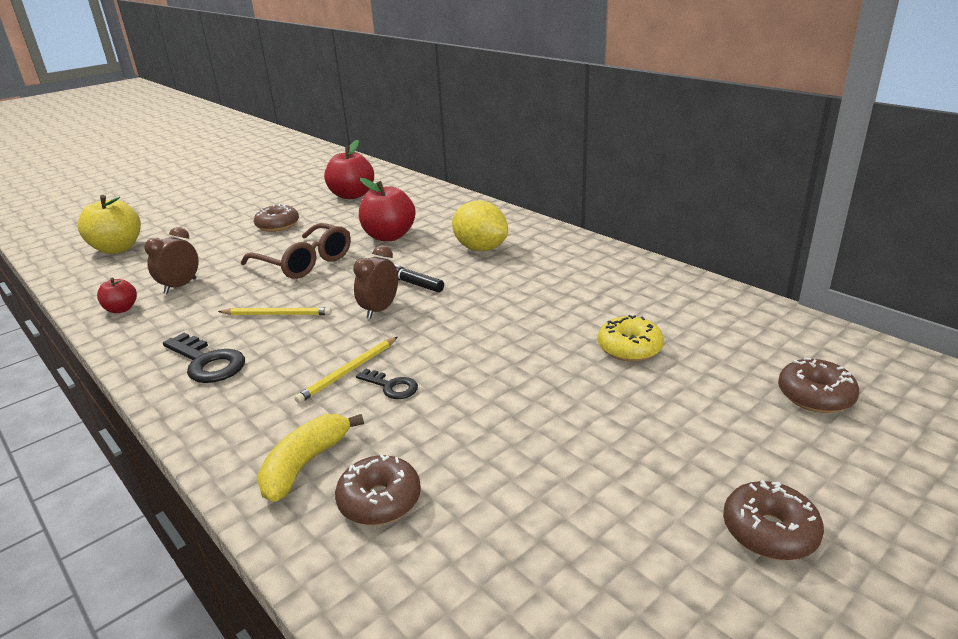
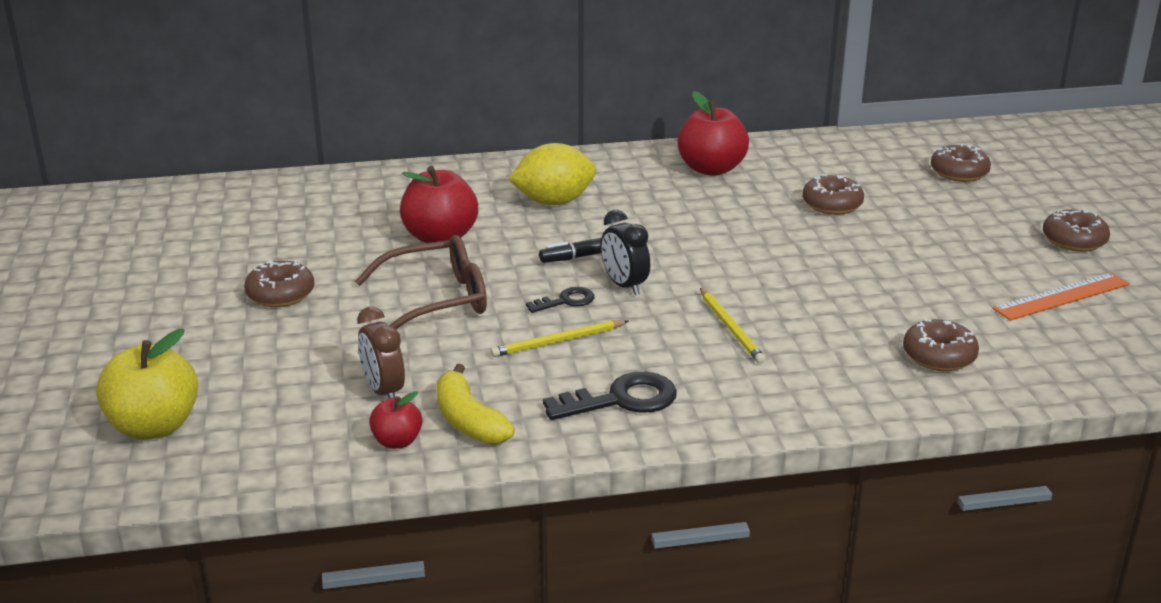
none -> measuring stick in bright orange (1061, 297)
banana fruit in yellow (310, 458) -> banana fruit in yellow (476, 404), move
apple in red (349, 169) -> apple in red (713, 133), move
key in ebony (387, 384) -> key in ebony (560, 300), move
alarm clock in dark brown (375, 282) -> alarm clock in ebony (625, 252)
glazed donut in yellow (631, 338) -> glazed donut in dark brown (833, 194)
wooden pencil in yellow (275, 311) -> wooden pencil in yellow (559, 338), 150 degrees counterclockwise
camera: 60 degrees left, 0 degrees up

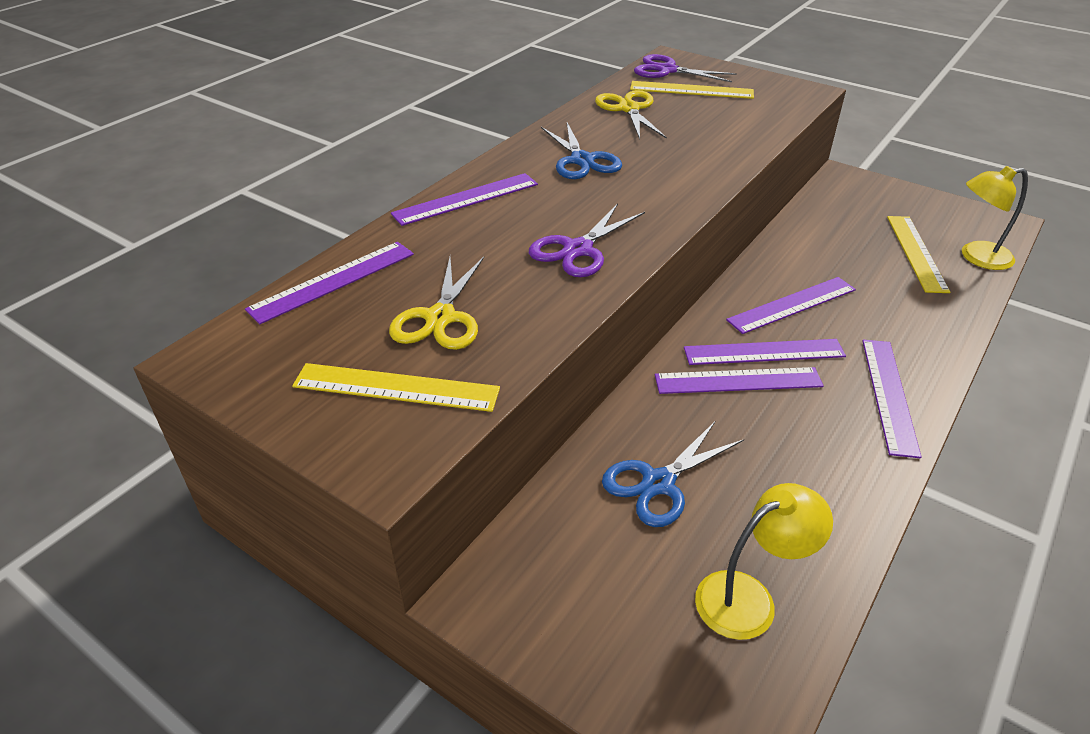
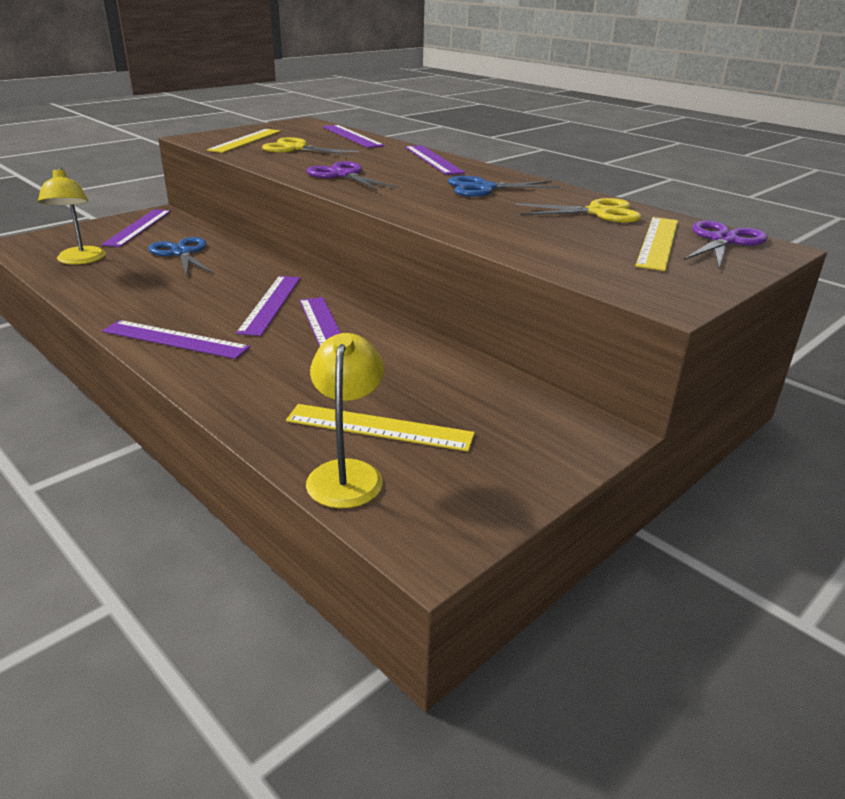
measuring stick in royal purple (739, 380) -> measuring stick in royal purple (136, 228), move
camera: 100 degrees right, 10 degrees down

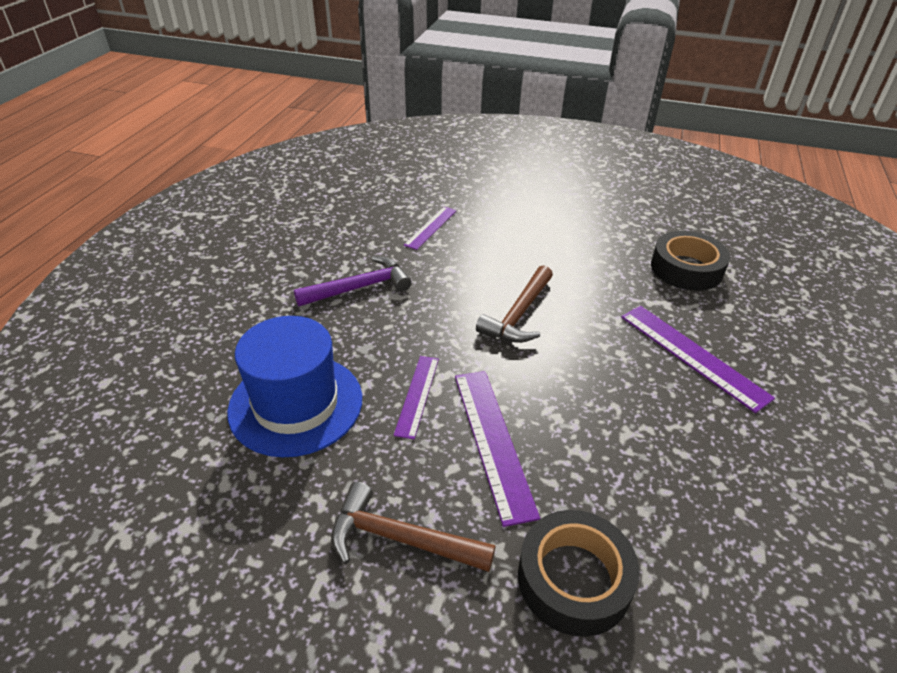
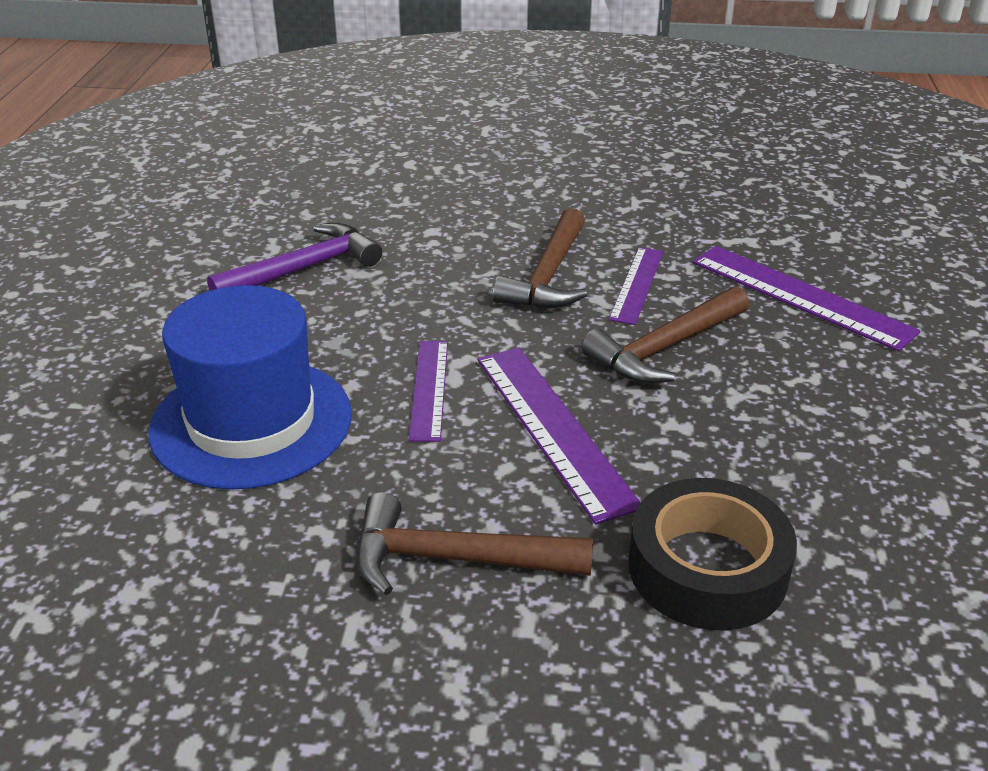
tape in ebony (690, 261) -> none
none -> claw hammer in dark brown (665, 334)
measuring stick in royal purple (430, 228) -> measuring stick in royal purple (636, 286), move
camera: 10 degrees left, 5 degrees down

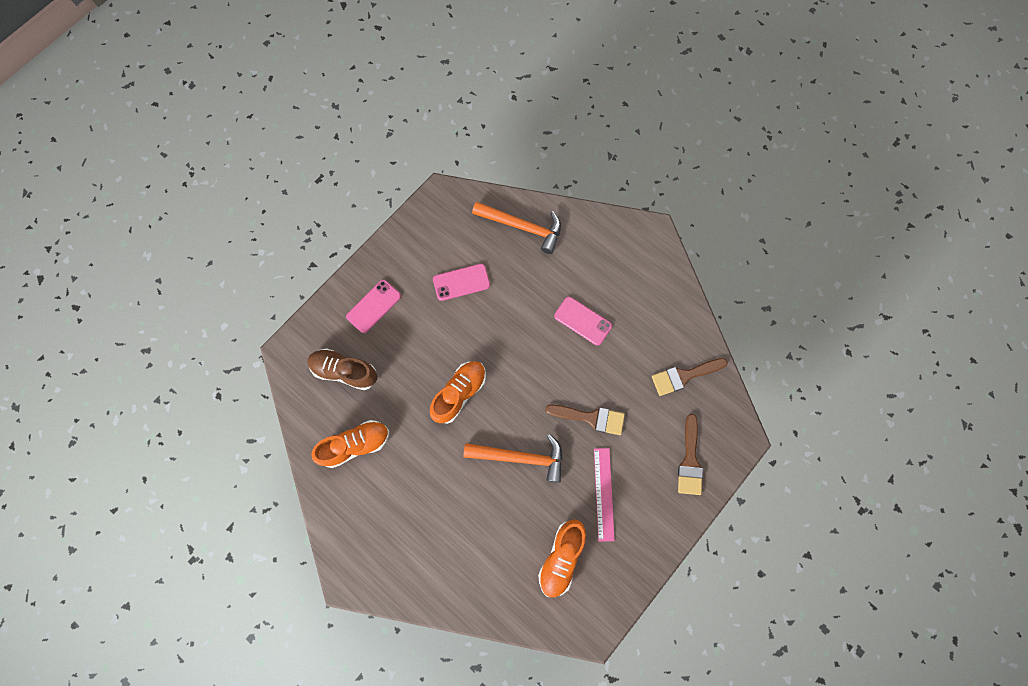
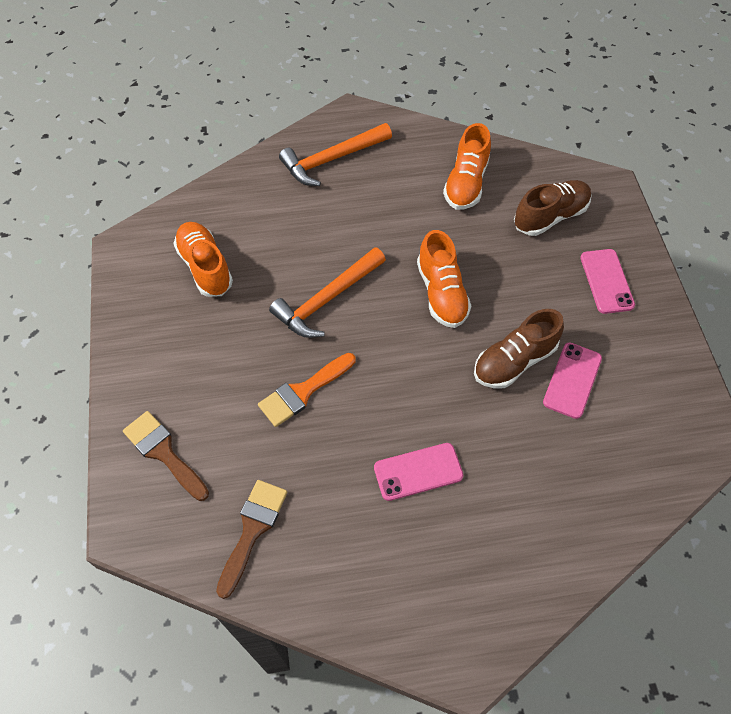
measuring stick in rosy (604, 495) -> none
none -> lace-up shoe in dark brown (519, 349)
claw hammer in bright orange (516, 228) -> claw hammer in bright orange (335, 154), move
paint brush in dark brown (585, 419) -> paint brush in bright orange (306, 390)
camera: 130 degrees right, 15 degrees down

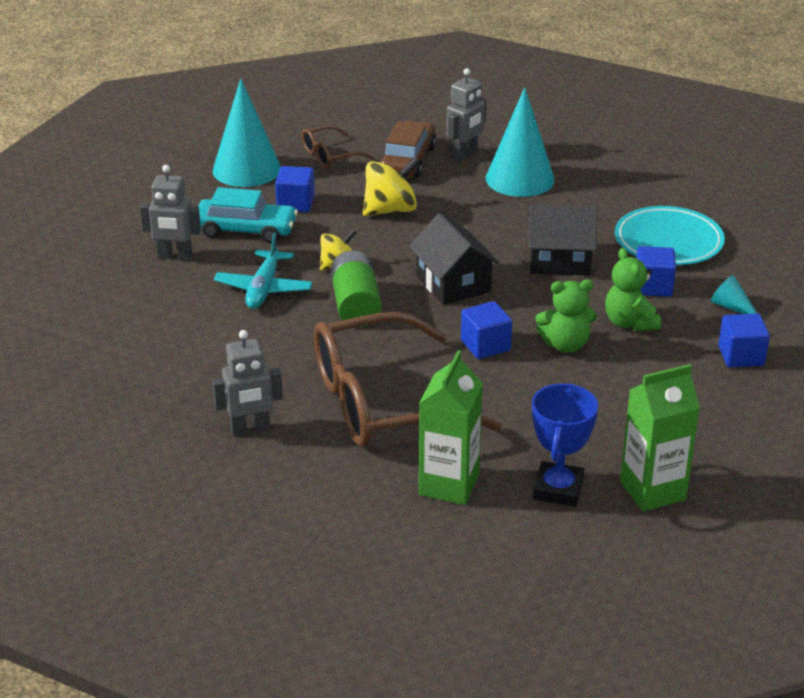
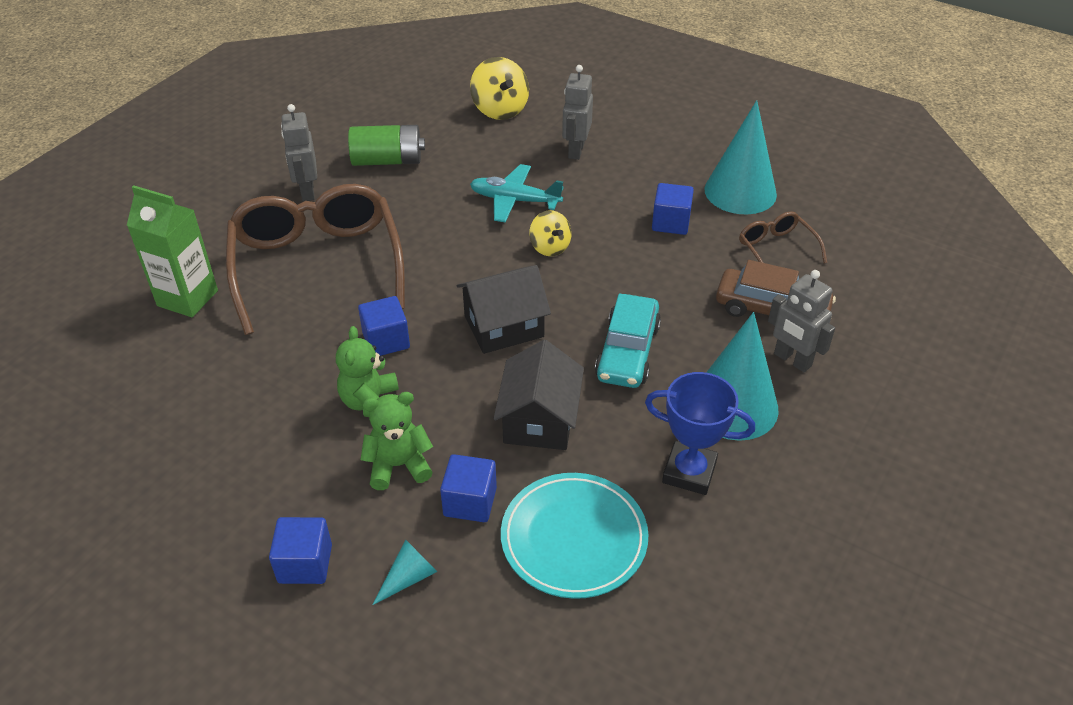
juice carton in leaf-green (660, 437) -> none
automobile in teal (248, 215) -> automobile in teal (628, 341), move
battery in leaf-green (356, 288) -> battery in leaf-green (386, 145), move
spinning top in yellow (391, 186) -> spinning top in yellow (499, 88), move
trophy in royal blue (565, 445) -> trophy in royal blue (700, 433), move
camera: 95 degrees right, 10 degrees up

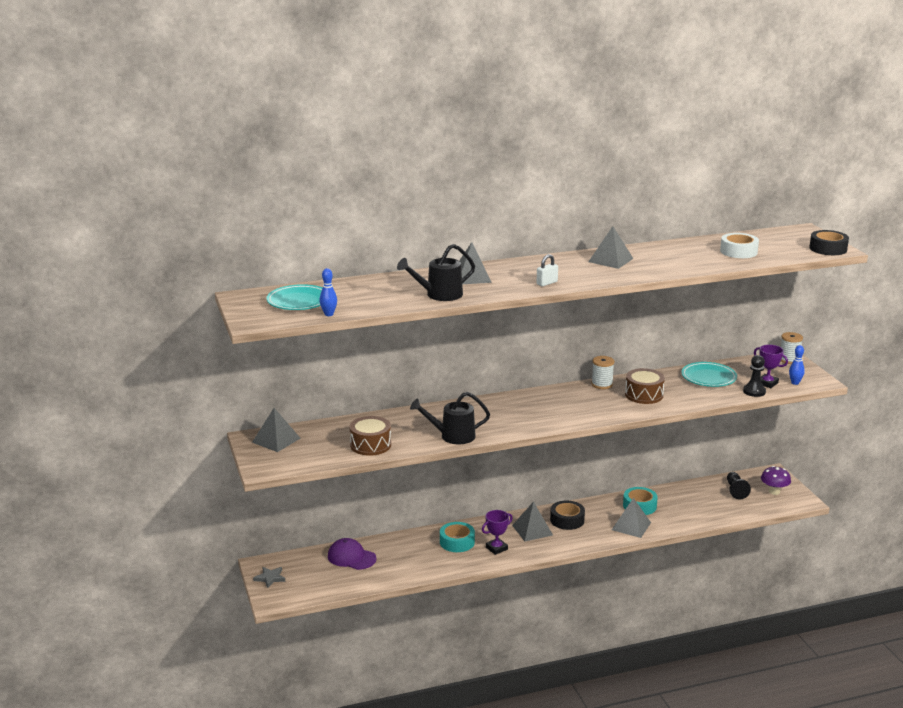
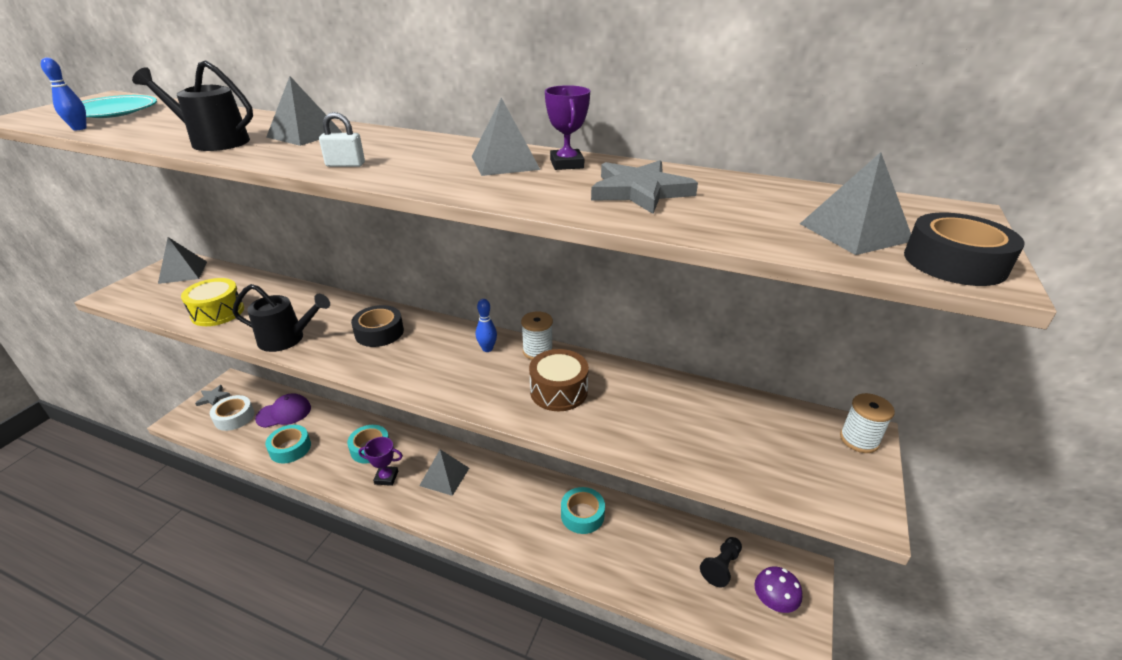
dinner plate in teal (709, 374) -> none
chess pawn in ebony (754, 376) -> none
none -> tape in teal (288, 444)
none -> five-pointed star in gray (644, 187)
tape in ebony (567, 515) -> tape in ebony (377, 326), move
solid pyramid in gray (631, 518) -> solid pyramid in gray (855, 203), move
tape in snow-white (739, 245) -> tape in snow-white (232, 413), move
trophy in royal purple (771, 366) -> trophy in royal purple (567, 127), move
bowling pin in royal blue (797, 365) -> bowling pin in royal blue (486, 325), move
drum in dark brown (370, 436) -> drum in yellow (212, 302)
baseball cap in royal purple (352, 554) -> baseball cap in royal purple (283, 410), 90 degrees clockwise
sprinkling can in ebony (450, 418) -> sprinkling can in ebony (281, 318), 150 degrees clockwise
camera: 40 degrees right, 10 degrees up

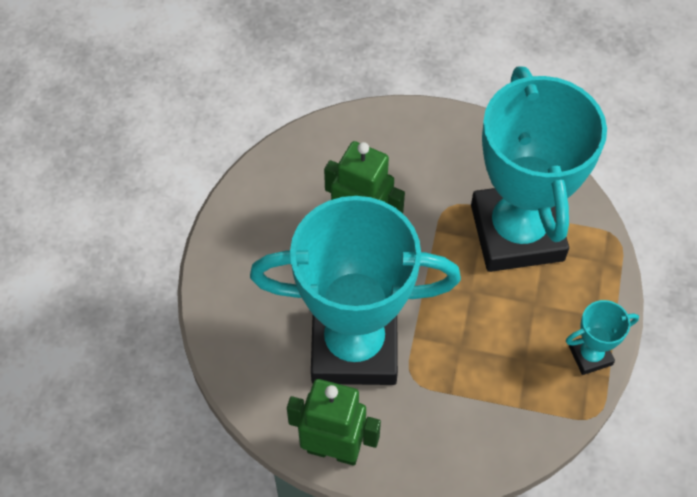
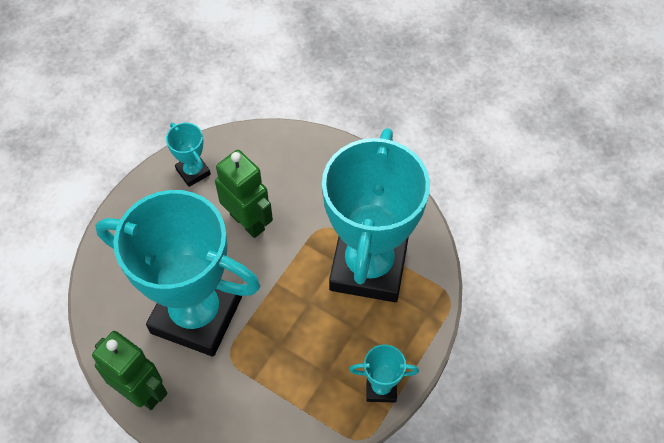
none -> trophy in teal (188, 154)
camera: 20 degrees right, 0 degrees up

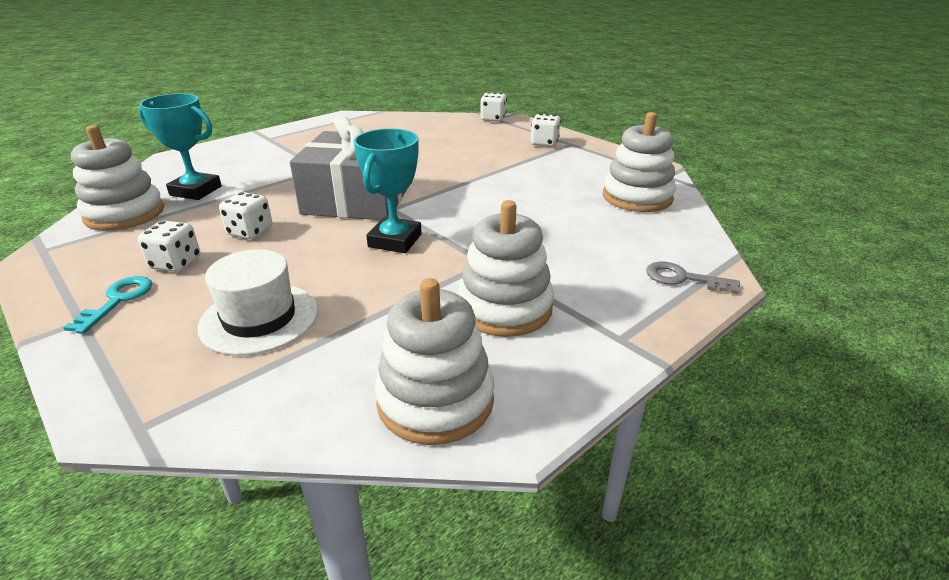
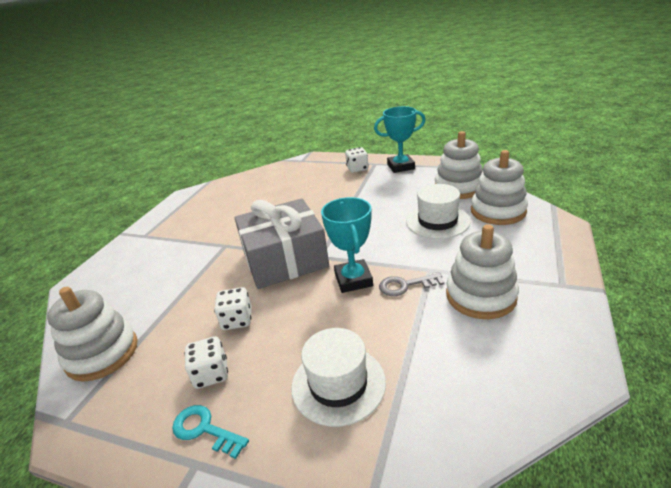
dice in snow-white (493, 107) -> none
none -> tall hat in snow-white (438, 211)
trophy in teal (180, 146) -> trophy in teal (400, 139), move
stacking toy in snow-white (434, 361) -> stacking toy in snow-white (499, 187), move
key in gray (693, 277) -> key in gray (412, 284), move
key in teal (107, 305) -> key in teal (210, 432), 45 degrees counterclockwise
camera: 25 degrees left, 0 degrees up

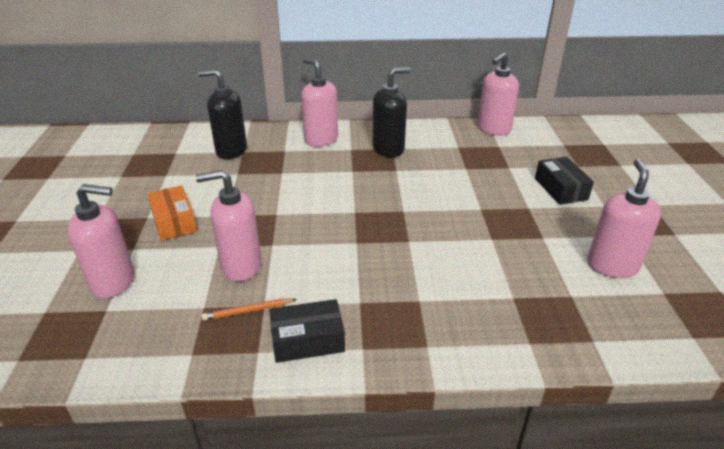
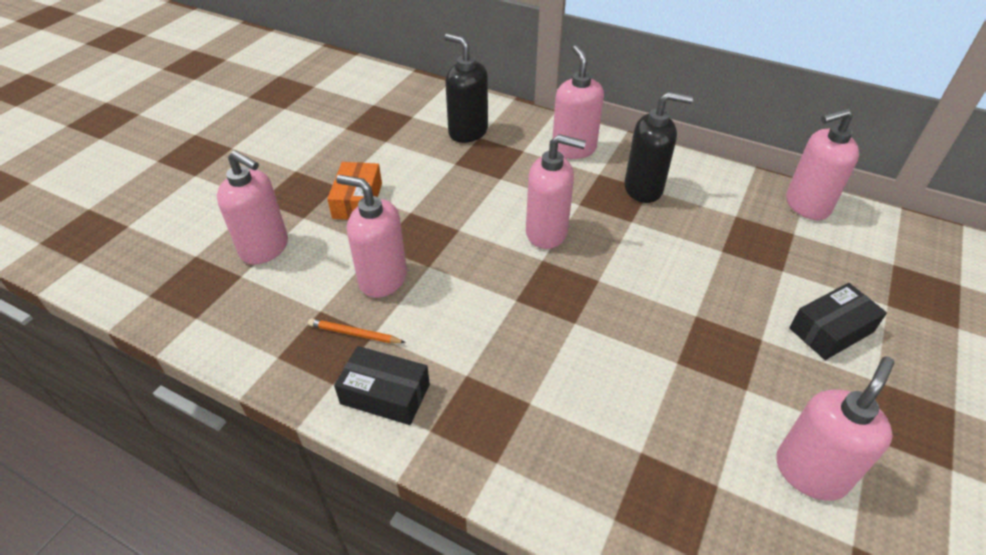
none -> soap pump in rosy (556, 191)
box in ebony (564, 181) -> box in ebony (838, 321), 45 degrees clockwise
camera: 30 degrees right, 10 degrees up

